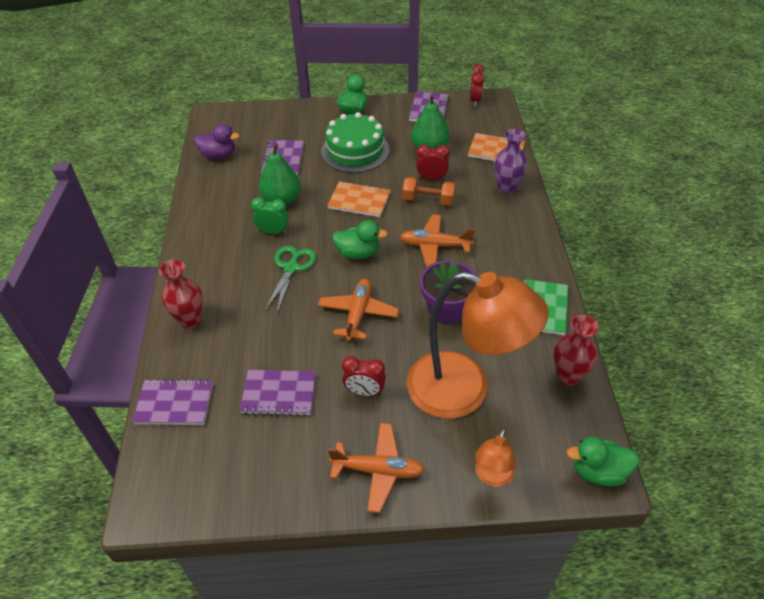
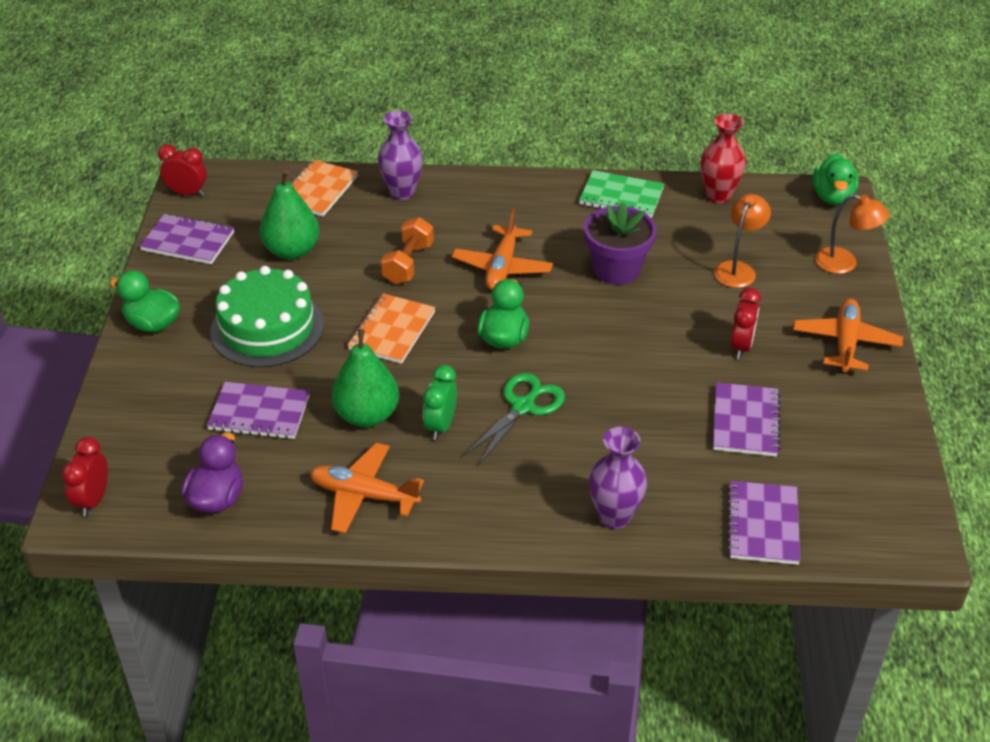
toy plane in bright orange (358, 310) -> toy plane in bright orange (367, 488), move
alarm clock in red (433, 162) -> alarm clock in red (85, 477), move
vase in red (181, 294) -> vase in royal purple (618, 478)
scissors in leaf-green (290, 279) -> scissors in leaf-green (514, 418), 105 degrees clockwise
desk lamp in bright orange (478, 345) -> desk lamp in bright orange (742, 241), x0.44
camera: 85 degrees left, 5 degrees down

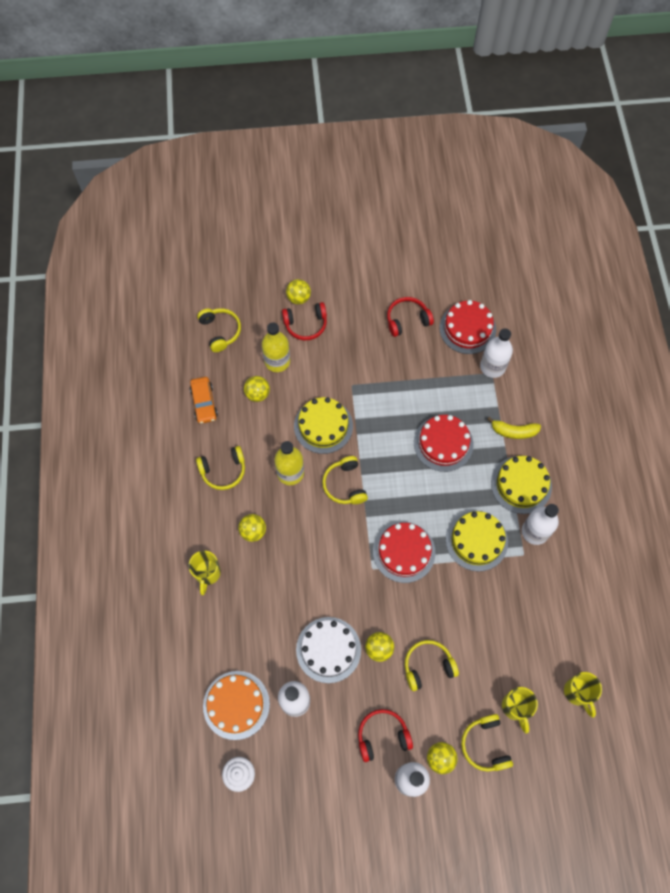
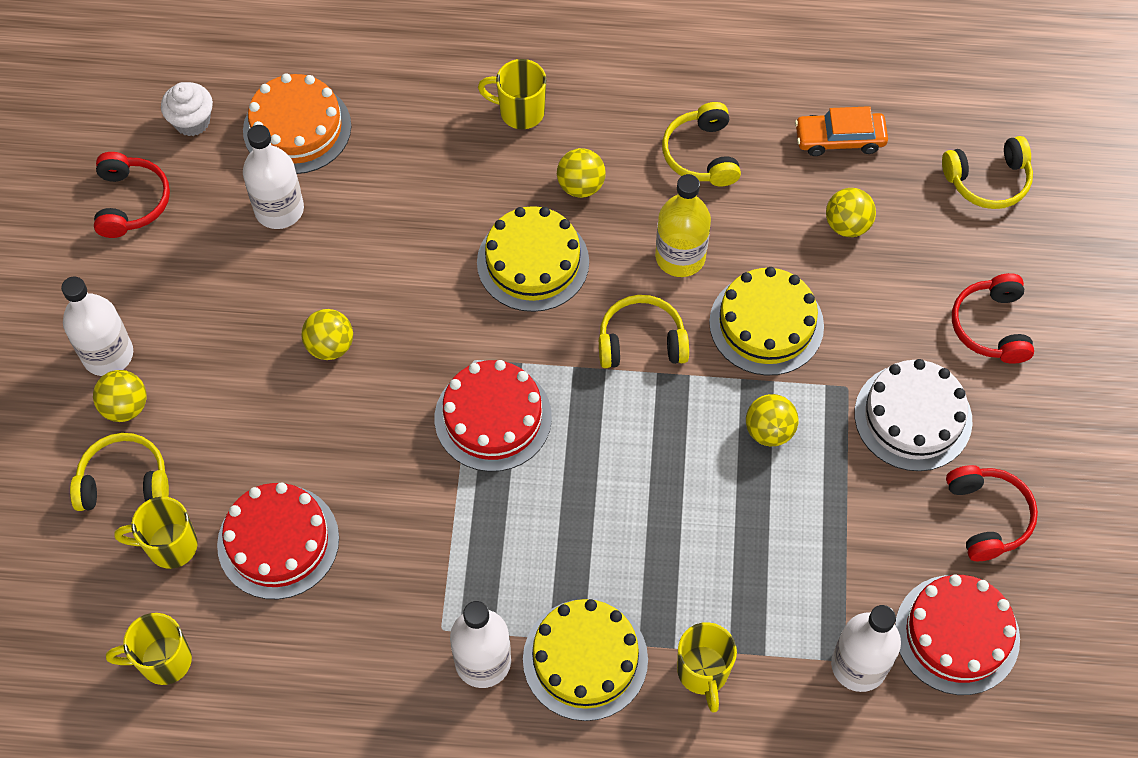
flask in yellow (276, 347) -> none
headset in yellow (432, 665) -> none
sphere in yellow (298, 291) -> sphere in yellow (772, 420), move
gateau in snow-white (328, 650) -> gateau in snow-white (913, 415), move
headset in red (385, 735) -> headset in red (132, 195), move
gateau in red (443, 443) -> gateau in red (278, 540), move
gateau in yellow (477, 541) -> gateau in yellow (533, 259), move
banana fruit in yellow (514, 428) -> coffee mug in yellow (707, 667)
camera: 100 degrees right, 5 degrees down

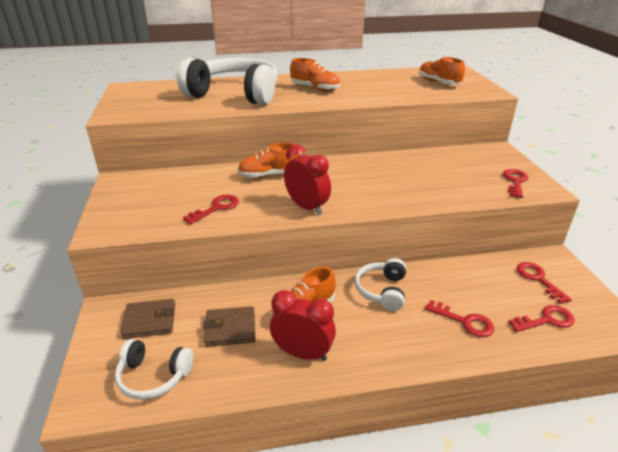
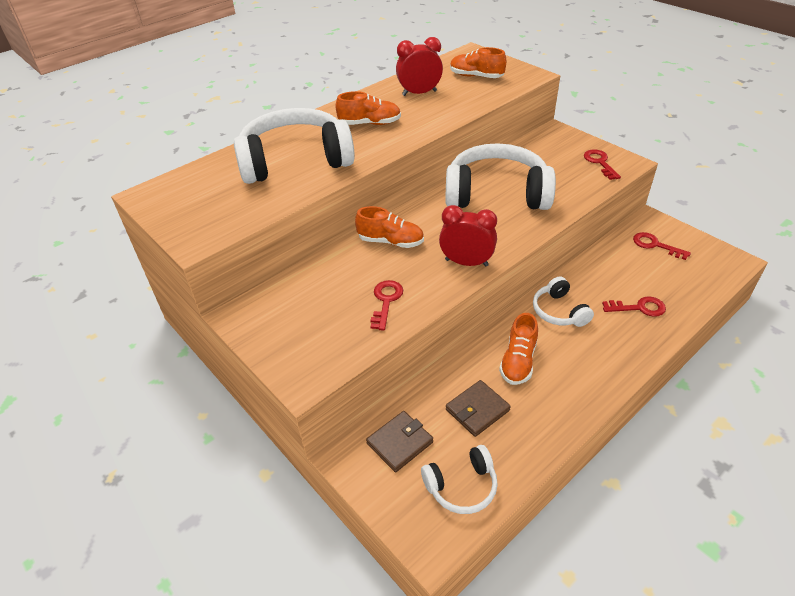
key in red (541, 318) -> none
none -> headset in snow-white (500, 176)
alarm clock in red (303, 325) -> alarm clock in red (419, 66), move
lace-up shoe in bright orange (269, 160) -> lace-up shoe in bright orange (389, 227), 120 degrees counterclockwise
camera: 30 degrees left, 10 degrees up

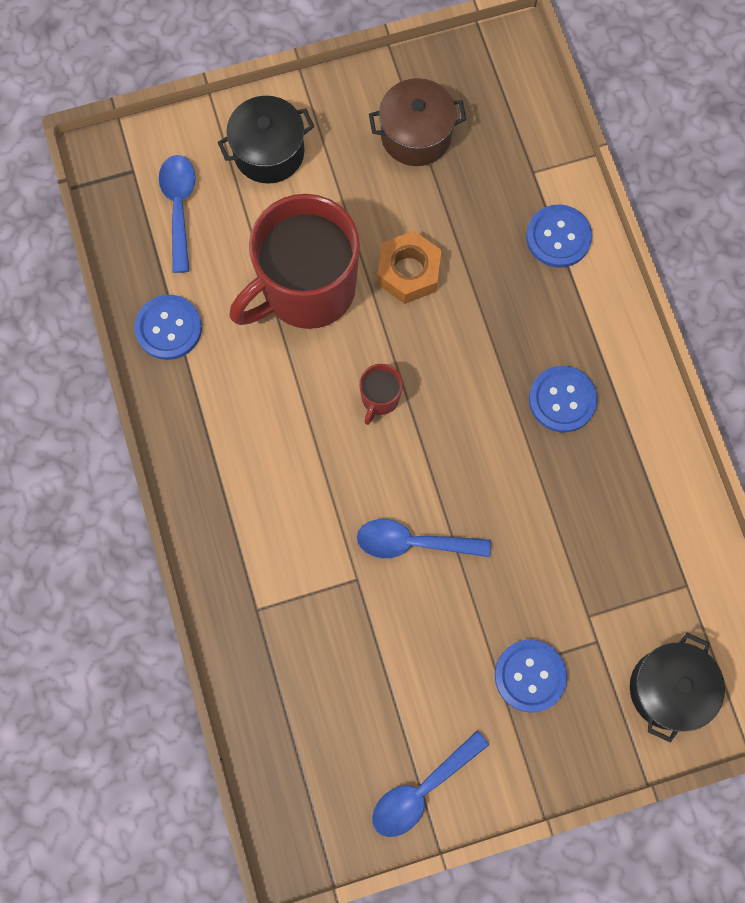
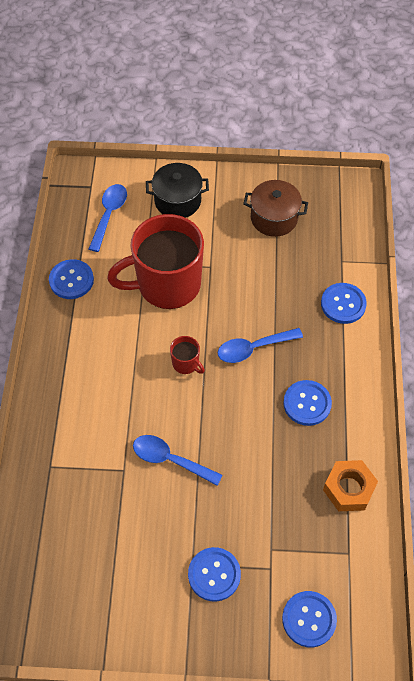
teaspoon in royal blue (430, 784) -> teaspoon in royal blue (260, 345), move
hex nut in bright orange (409, 267) -> hex nut in bright orange (350, 485), move
cooking pot in ebony (677, 688) -> button in royal blue (309, 619)
coffee mug in red (381, 394) -> coffee mug in red (187, 355), 90 degrees counterclockwise
camera: 20 degrees right, 15 degrees down

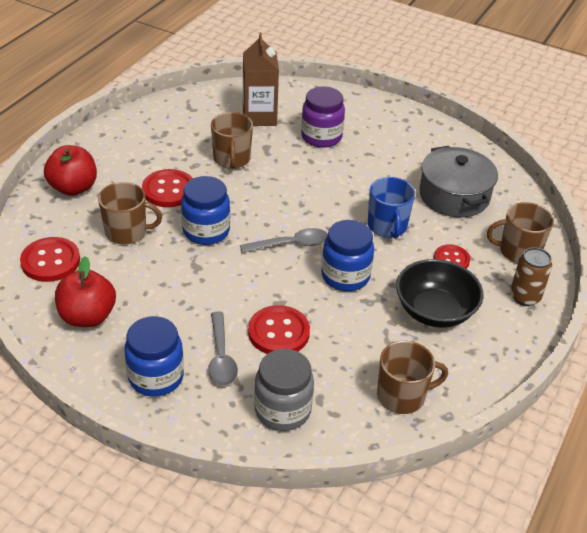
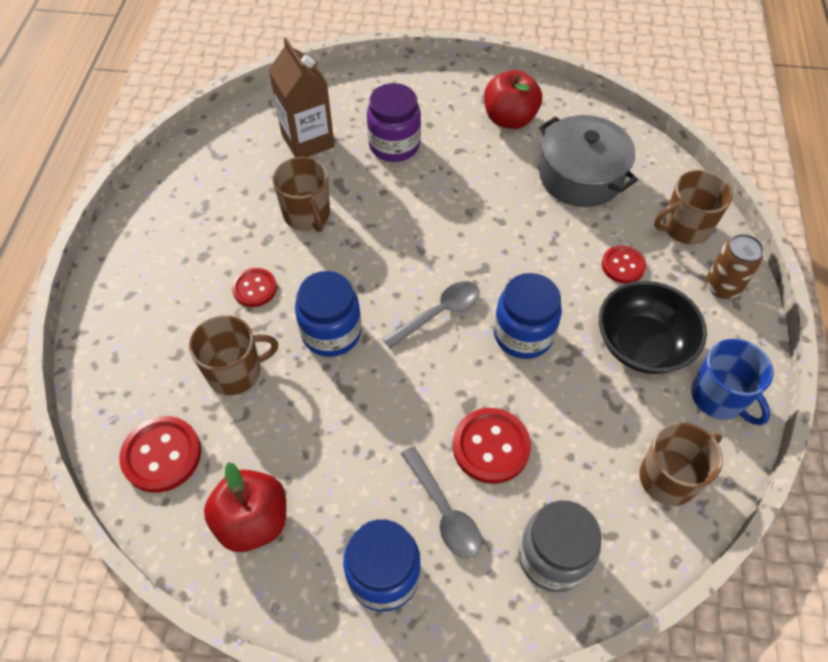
apple in red (70, 170) -> apple in red (513, 99), move
coffee mug in royal blue (391, 208) -> coffee mug in royal blue (732, 382), move
button in red (167, 188) -> button in red (254, 287), x0.64
camera: 20 degrees left, 15 degrees up

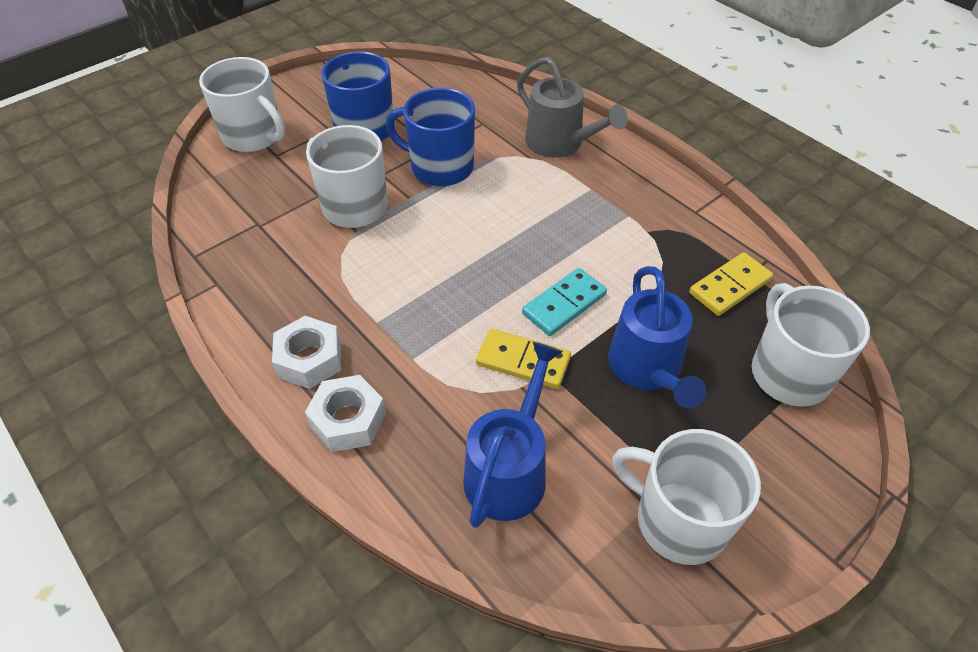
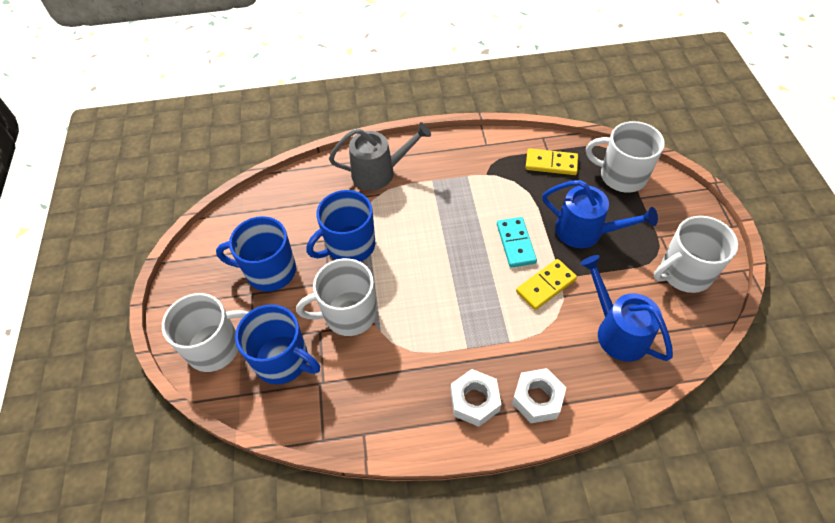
none -> coffee mug in royal blue (277, 344)
domino piece in yellow (731, 284) -> domino piece in yellow (552, 161), 75 degrees counterclockwise
camera: 55 degrees left, 5 degrees up

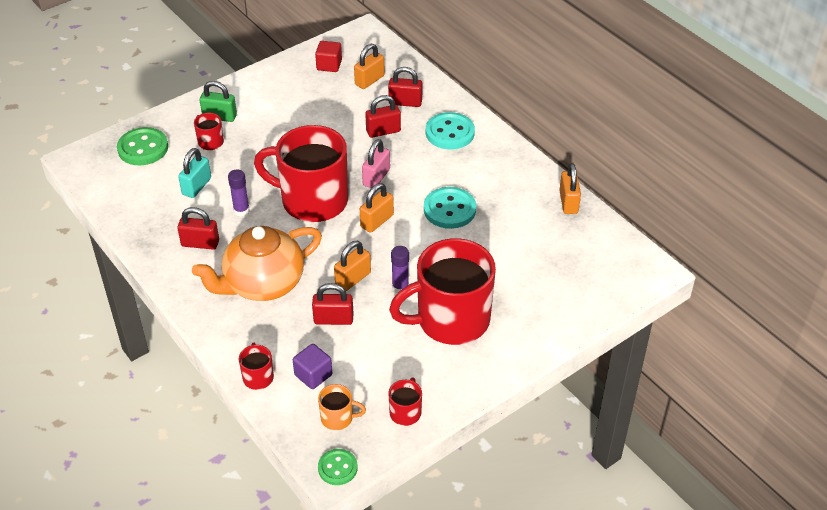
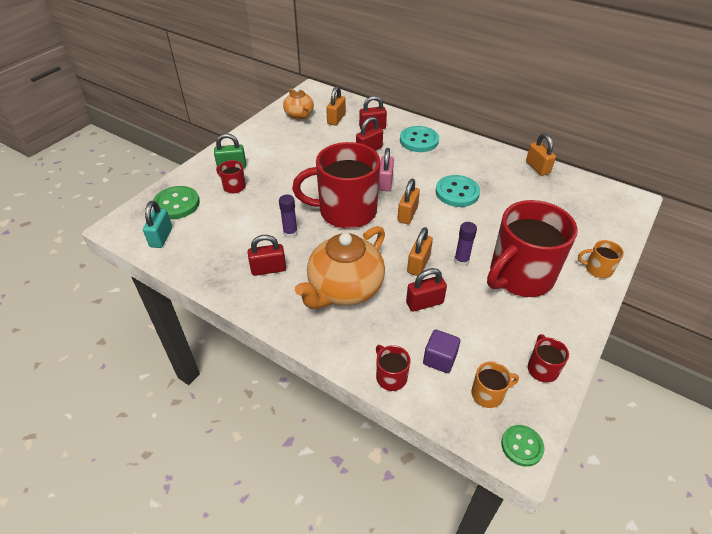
none -> coffee mug in bright orange (601, 259)
lock in teal (194, 173) -> lock in teal (157, 224), move
block in red (328, 56) -> teapot in bright orange (298, 103)
camera: 20 degrees left, 0 degrees up

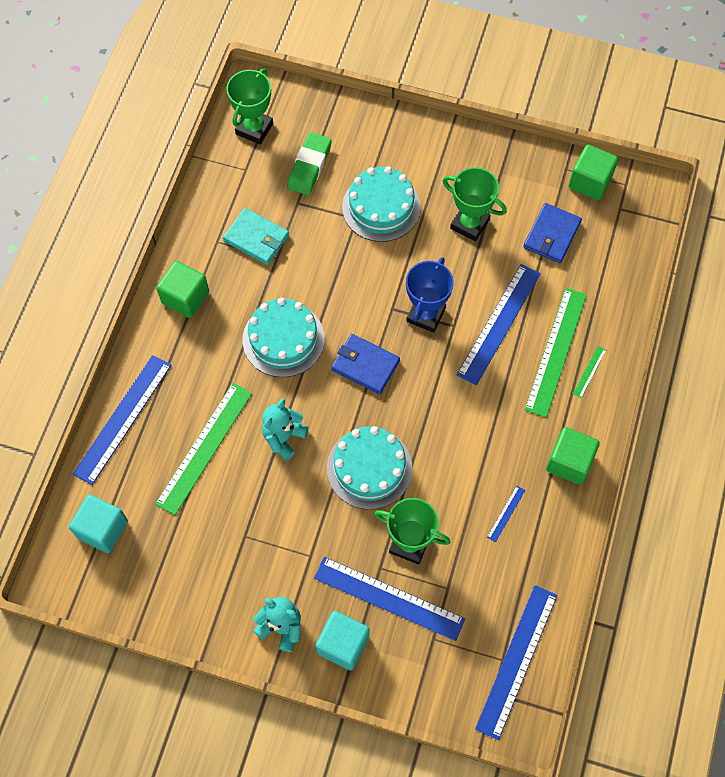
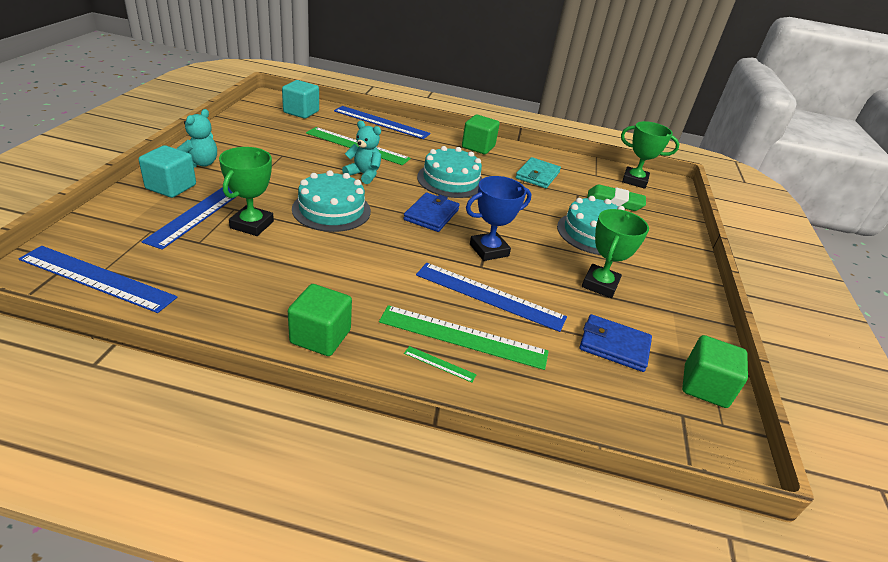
measuring stick in royal blue (506, 514) -> none
trophy in royal blue (430, 295) -> trophy in royal blue (498, 218), 45 degrees counterclockwise
camera: 80 degrees right, 30 degrees down

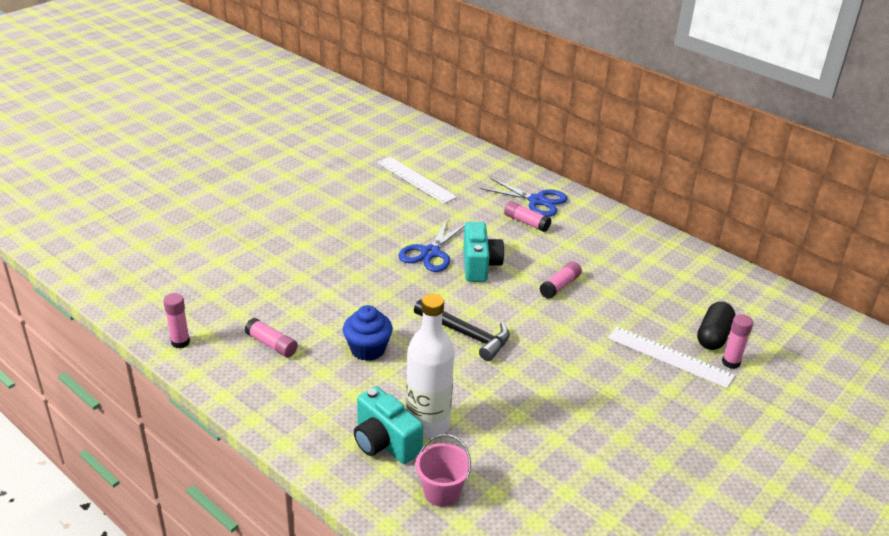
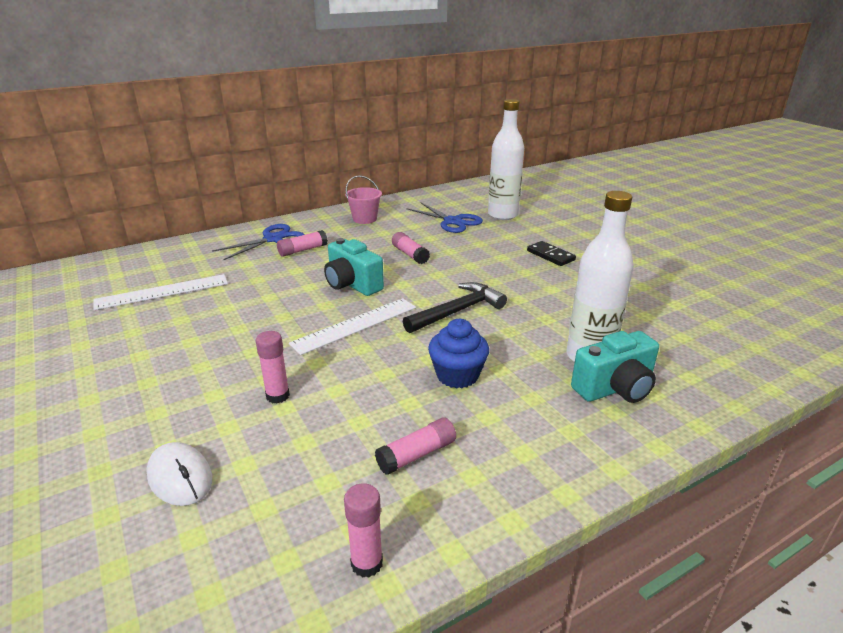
none -> mouse in snow-white (179, 474)
none -> domino piece in ebony (551, 253)
scissors in royal blue (431, 245) -> scissors in royal blue (444, 217), move
sand bucket in rosy (443, 470) -> sand bucket in rosy (363, 199), move
measuring stick in snow-white (671, 357) -> measuring stick in snow-white (352, 326), move
stick of glue in rosy (737, 341) -> stick of glue in rosy (273, 367), move
capsule in ebony (716, 326) -> flask in snow-white (506, 159)
compact camera in teal (484, 252) -> compact camera in teal (354, 267), 150 degrees counterclockwise
camera: 70 degrees left, 5 degrees down

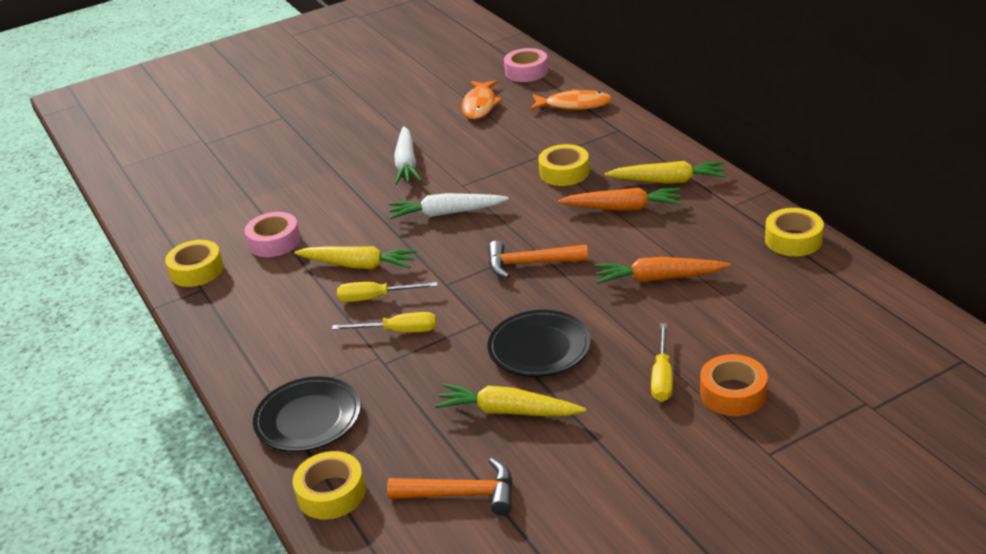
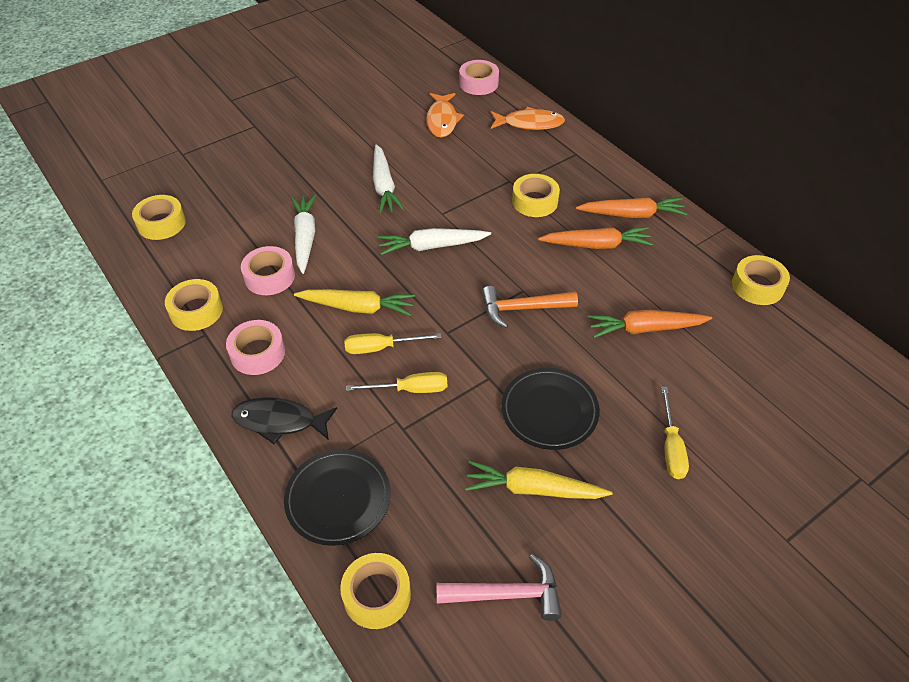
tape in bright orange (734, 385) -> none
none -> tape in yellow (159, 217)
none -> tape in rosy (255, 347)
none -> fish in ebony (284, 420)
none -> carrot in snow-white (303, 234)
claw hammer in bright orange (450, 486) -> claw hammer in rosy (499, 587)
carrot in yellow (665, 172) -> carrot in bright orange (631, 207)
camera: 10 degrees left, 15 degrees up

